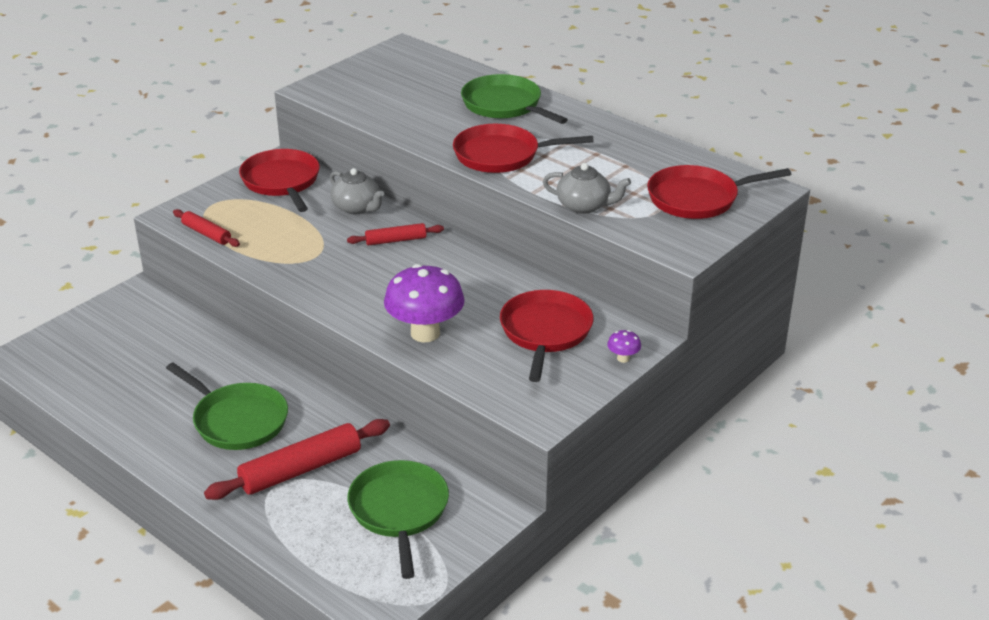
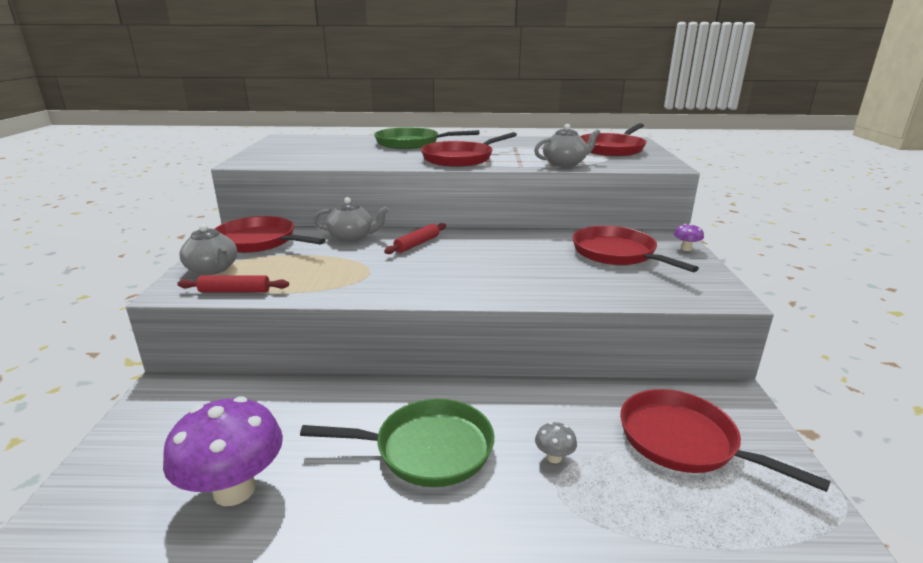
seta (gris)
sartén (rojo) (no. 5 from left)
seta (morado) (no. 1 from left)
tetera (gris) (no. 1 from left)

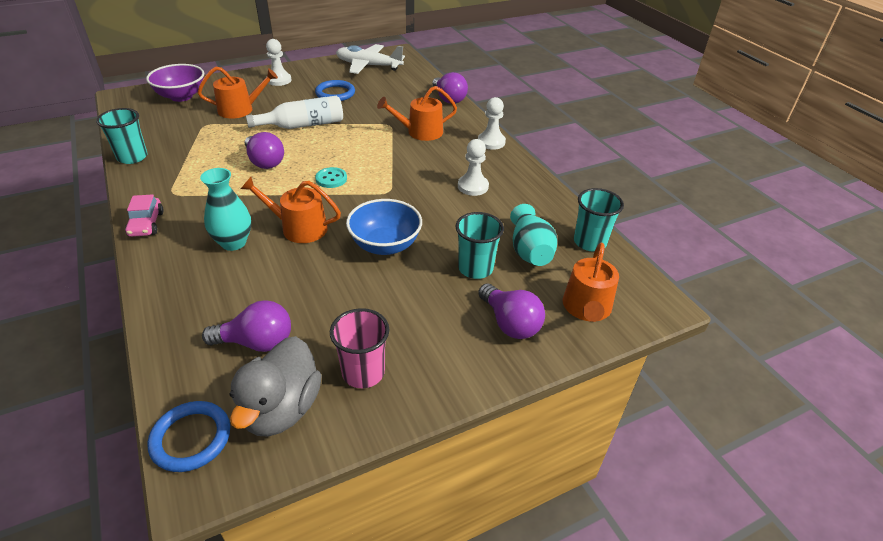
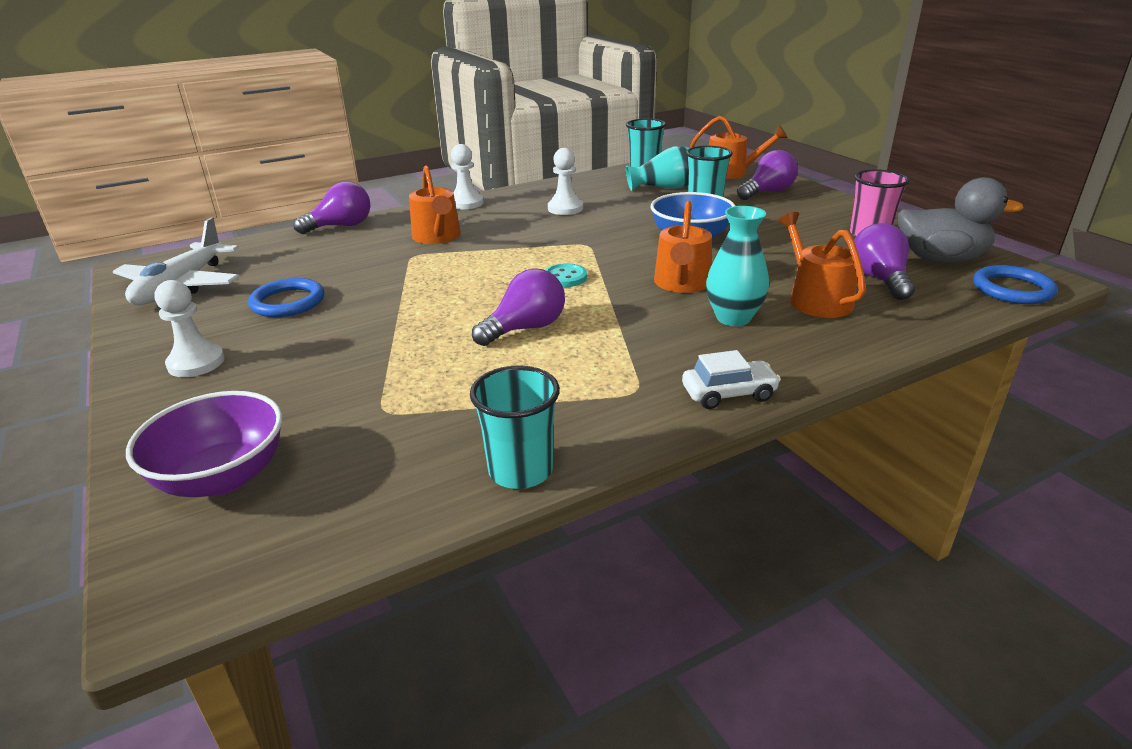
coche (blanco)
regadera (naranja) (no. 4 from left)
botella (blanco)

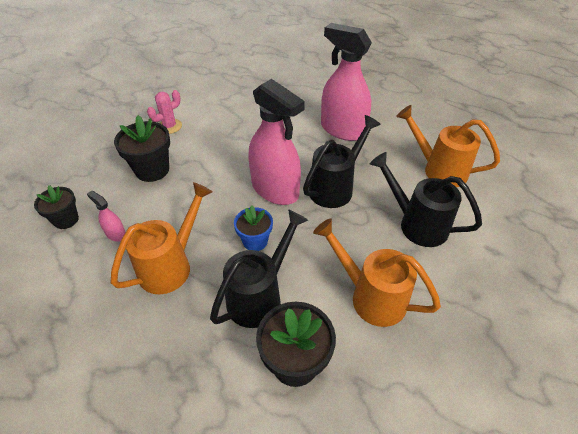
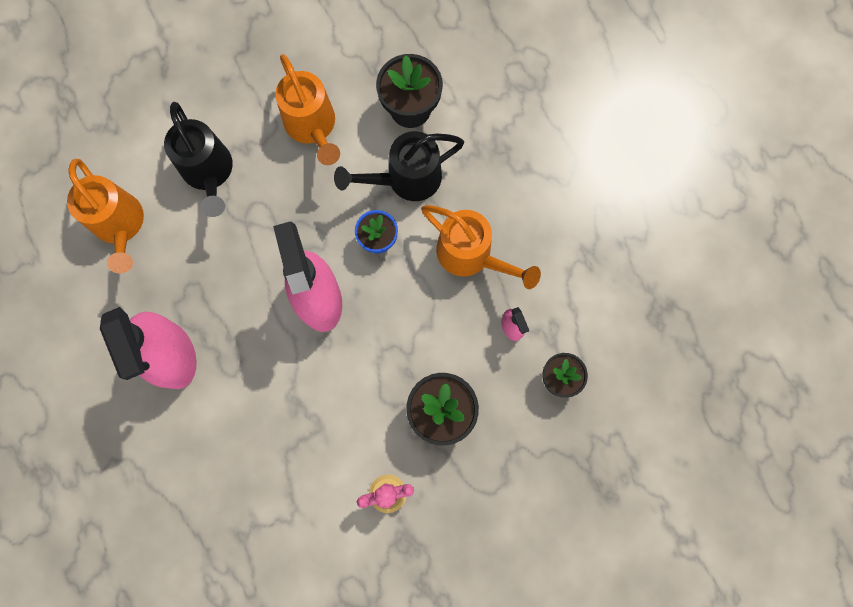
regadera (naranja) (no. 3 from left)
regadera (negro) (no. 2 from left in the first image)

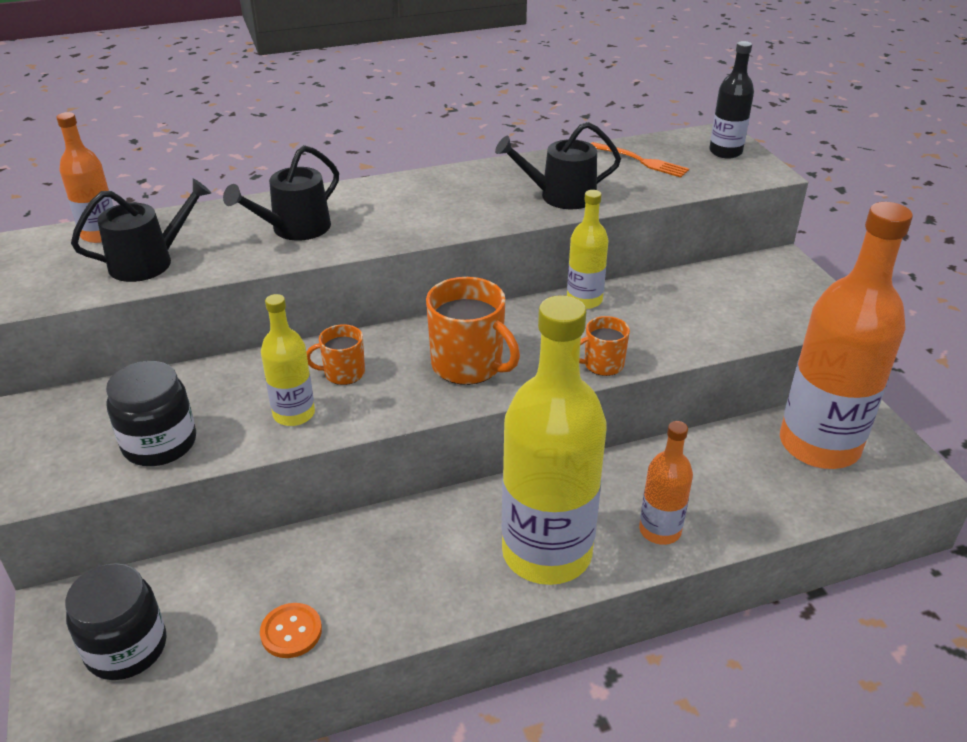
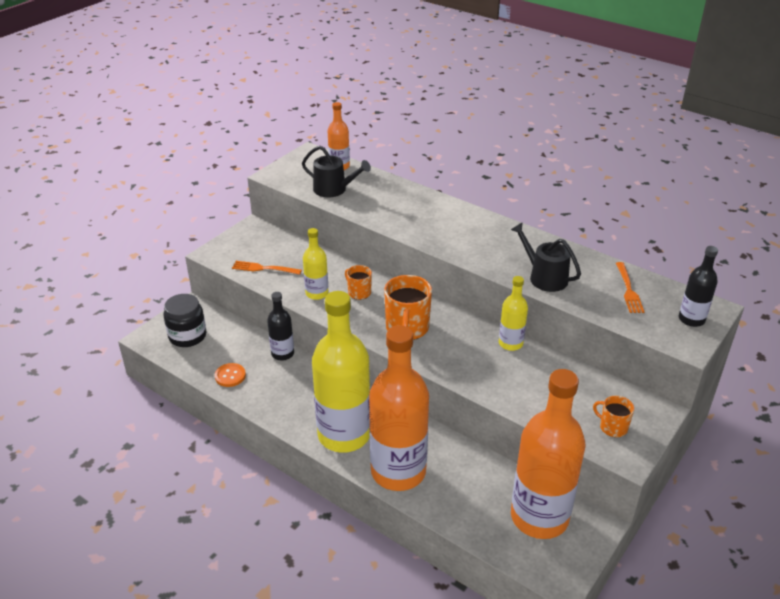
tenedor (naranja) (no. 1 from left)
regadera (negro) (no. 2 from left in the first image)
taza (naranja) (no. 3 from left)
botella (naranja) (no. 2 from left)
botella (negro) (no. 1 from left)

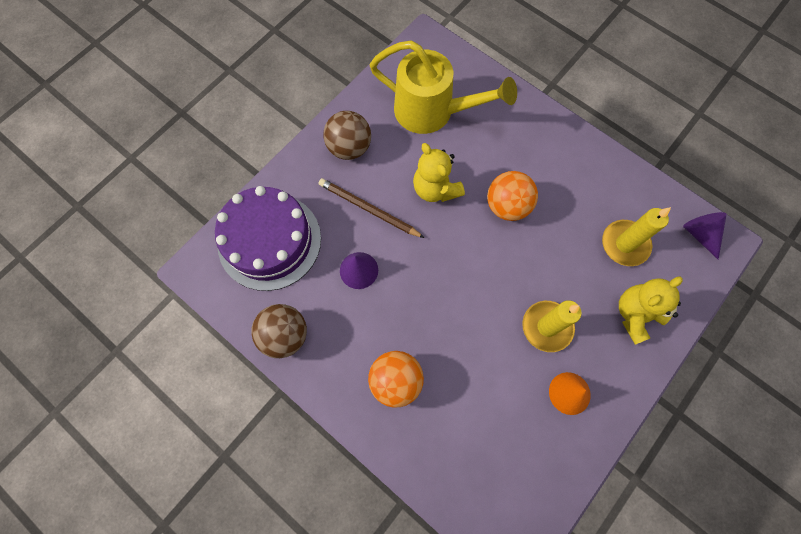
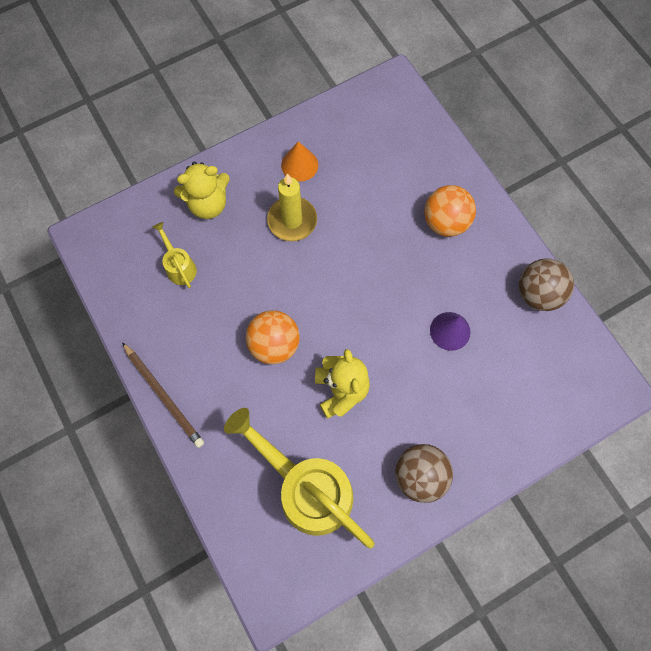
tarta (morado)
lápiz (marrón)
regadera (amarillo) (no. 1 from left)
cono (morado) (no. 2 from left in the first image)

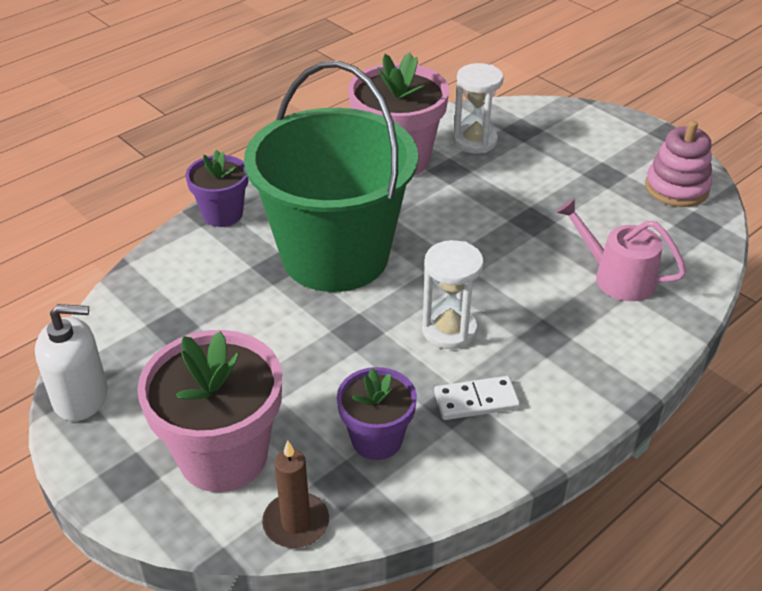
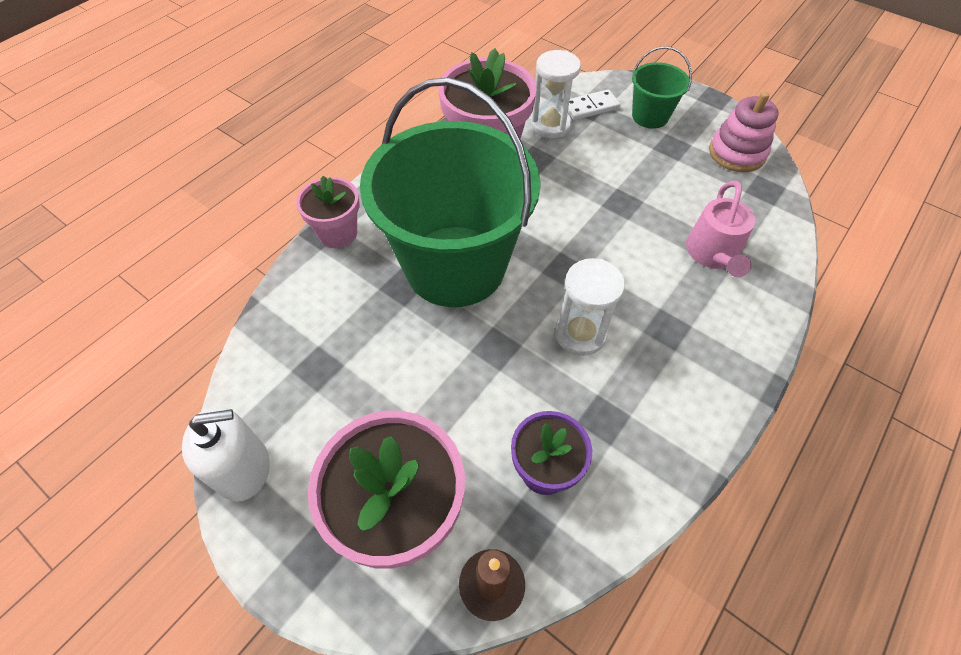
maceta (rosa) (no. 1 from left)
ficha de dominó (blanco)
regadera (rosa)
balde (verde) (no. 2 from left)

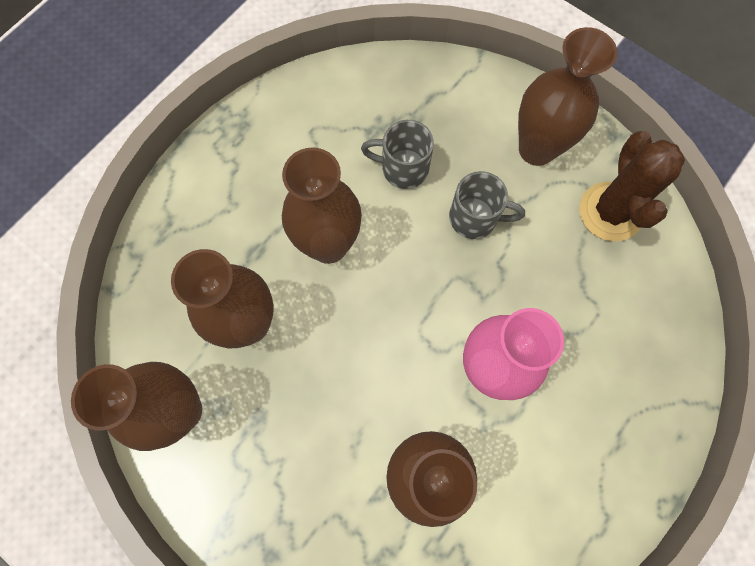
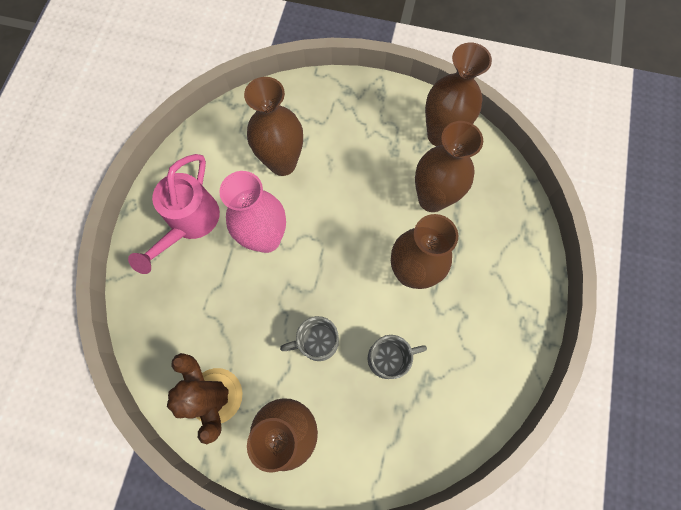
regadera (rosa)

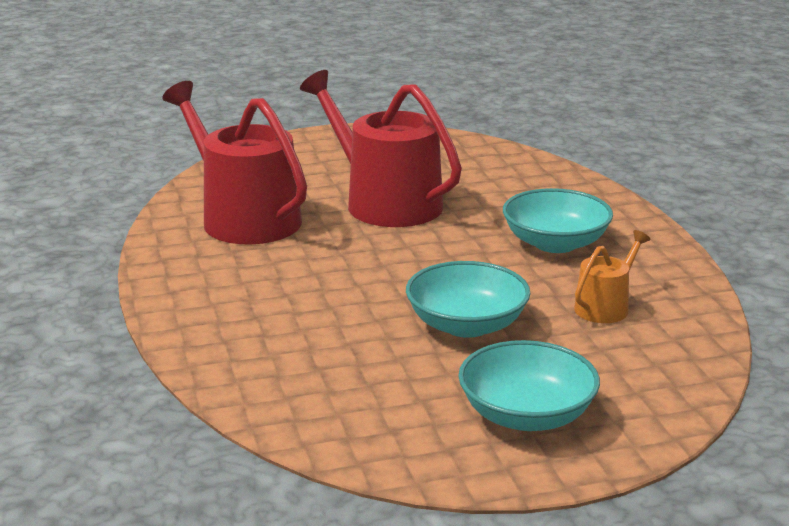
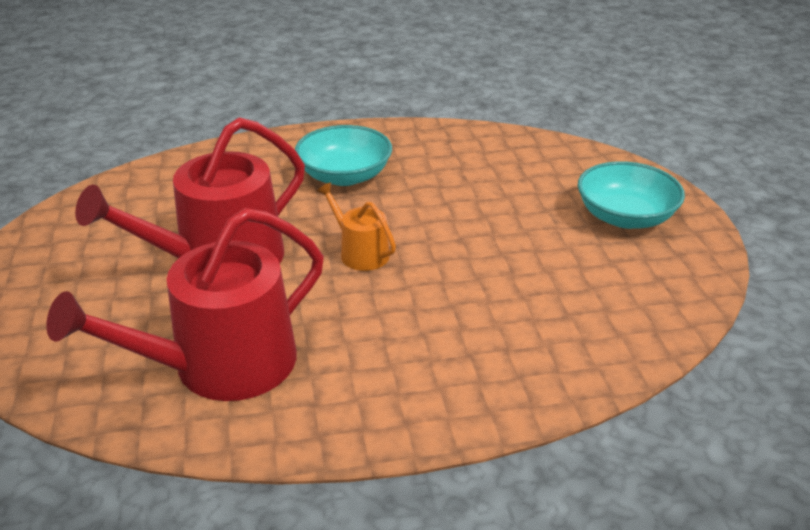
cuenco (turquesa) (no. 1 from left in the first image)
regadera (naranja)

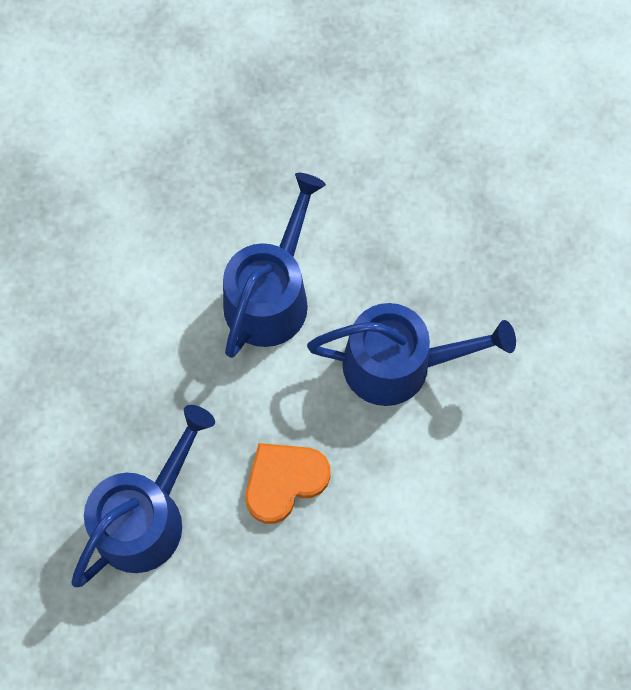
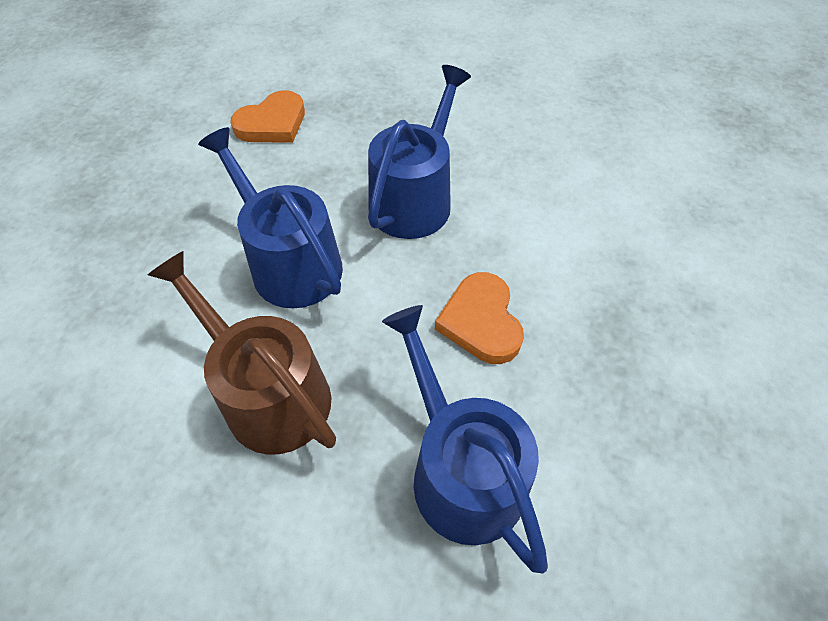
regadera (marrón)
corazón (naranja) (no. 1 from left)

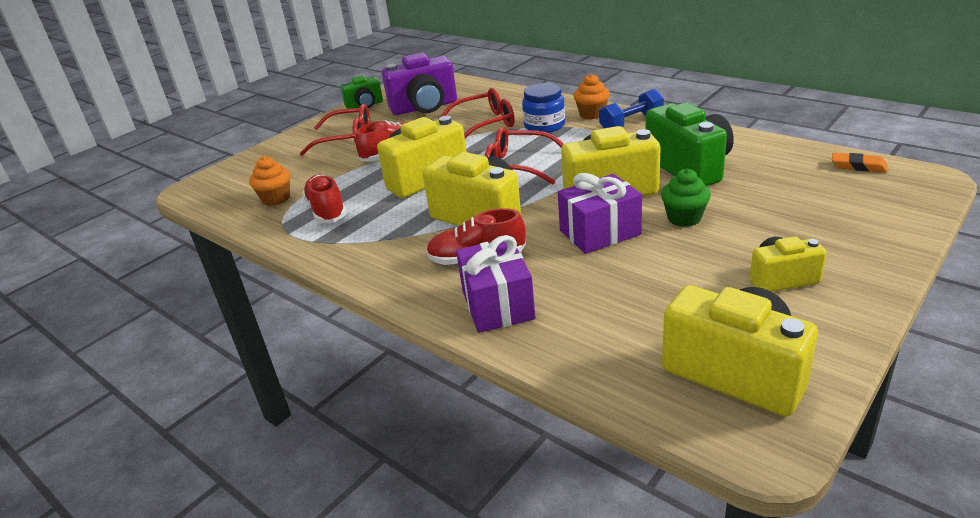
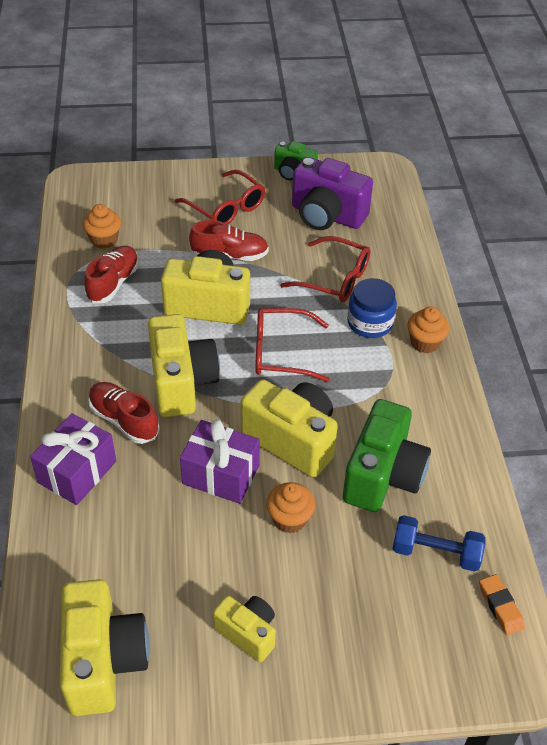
gafas (rojo) (no. 2 from left)
mancuerna (azul)
magdalena (naranja) (no. 2 from left)

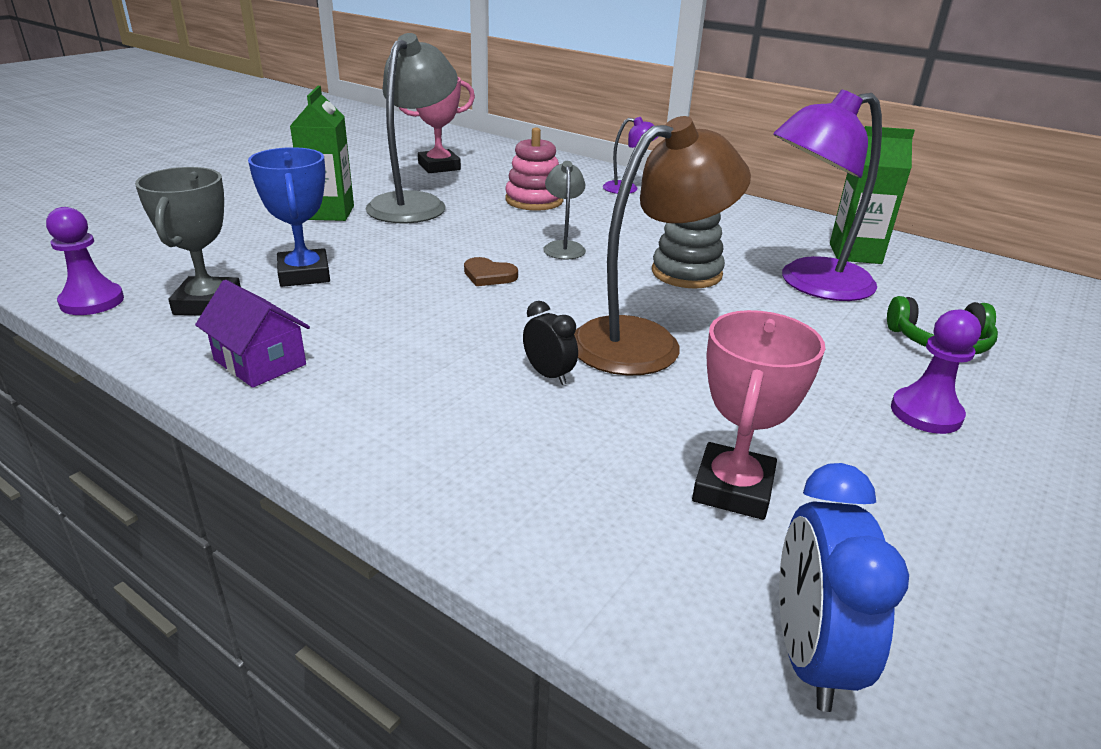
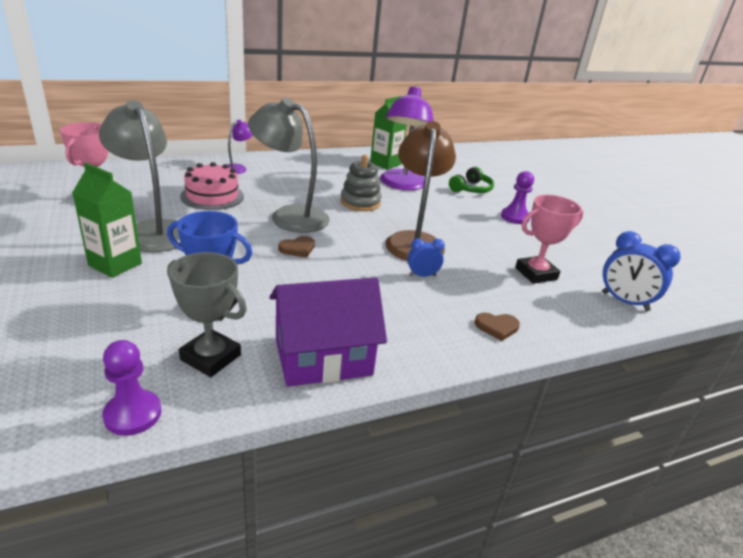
casa (morado)
tarta (rosa)
despertador (azul) (no. 1 from left)
lámpara (gris) (no. 2 from left)
trofeo (rosa) (no. 2 from left)
corazón (marrón) (no. 2 from left)

